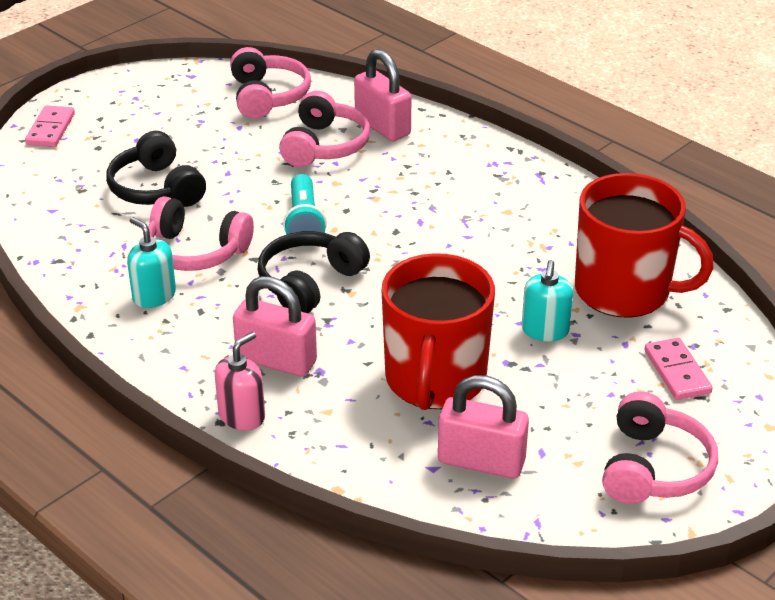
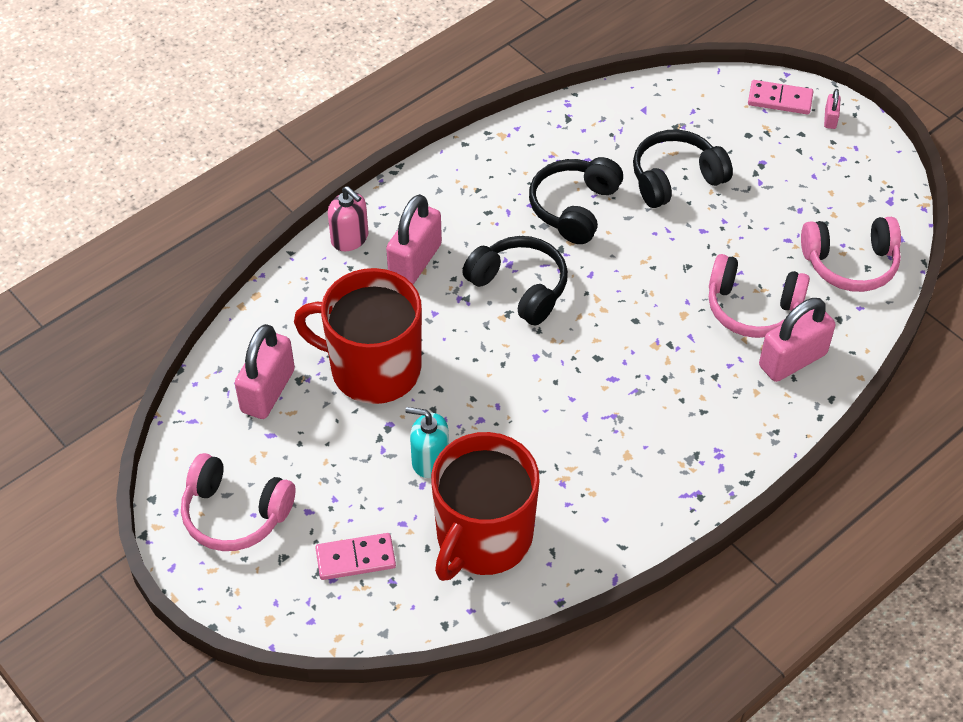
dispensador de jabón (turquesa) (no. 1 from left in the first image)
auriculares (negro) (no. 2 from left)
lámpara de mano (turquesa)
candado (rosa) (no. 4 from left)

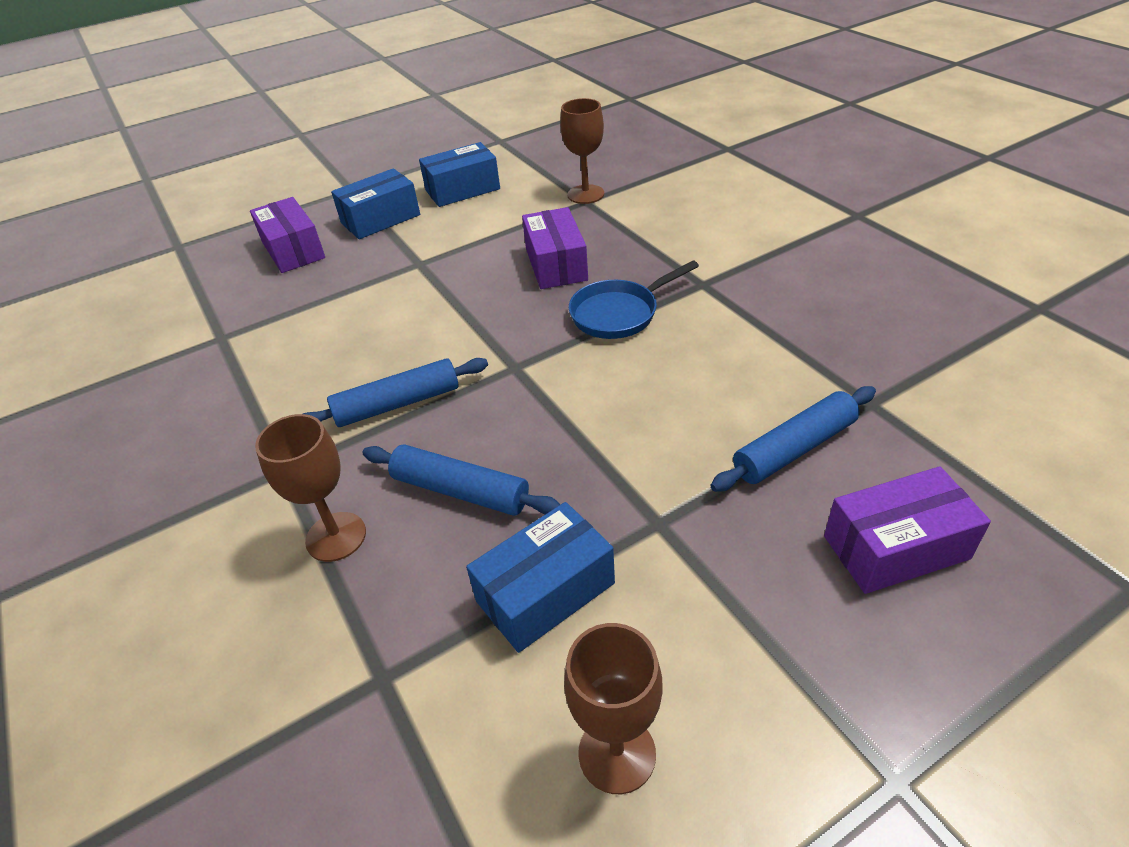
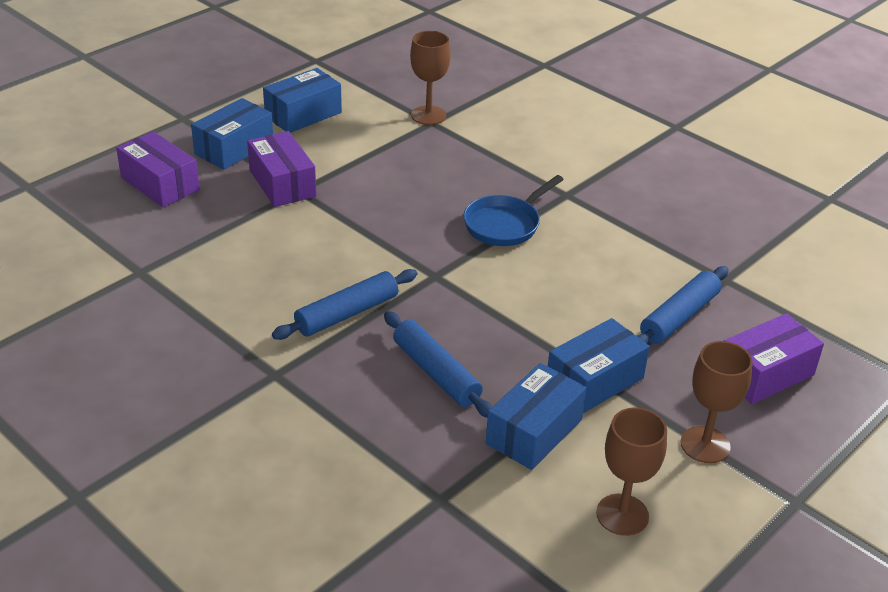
copa (marrón) (no. 3 from left)
rodillo (azul) (no. 2 from left)
caja (morado) (no. 2 from left)
caja (azul) (no. 4 from left)

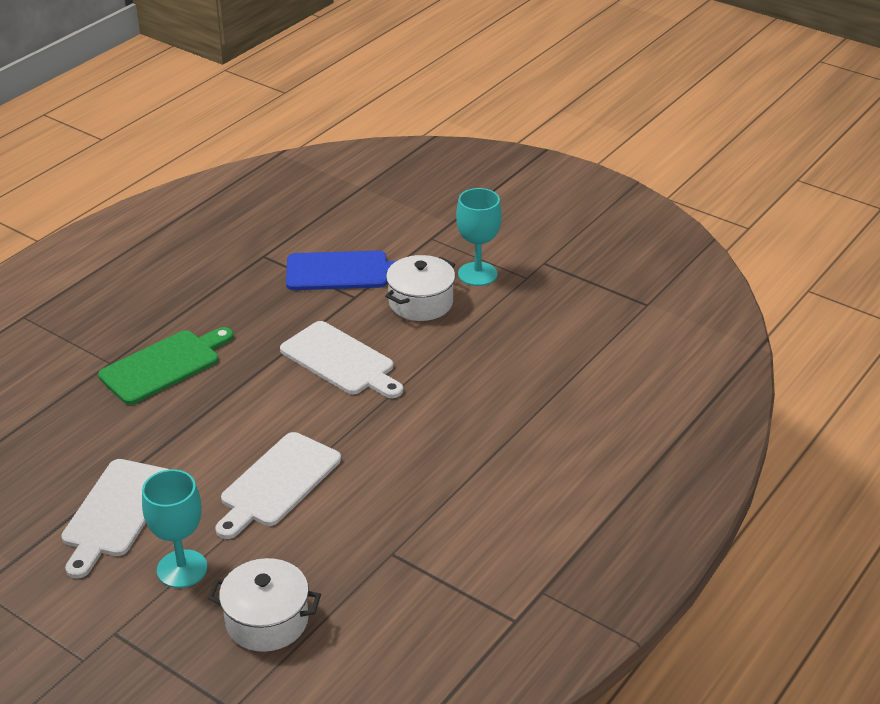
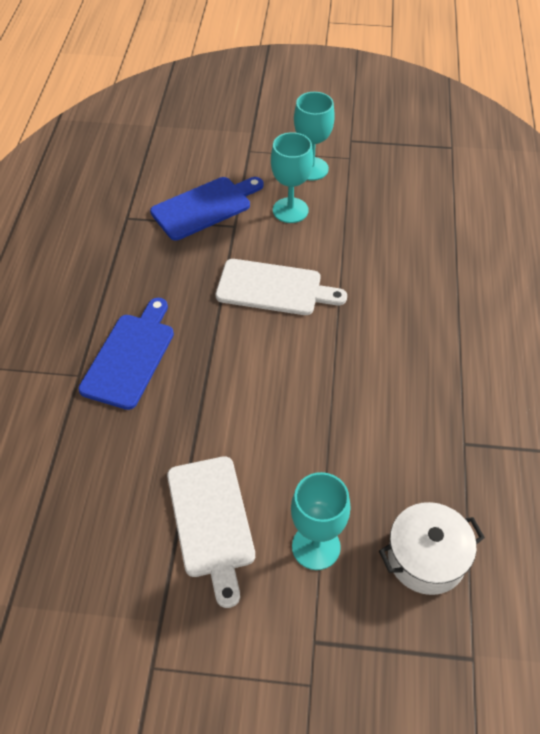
tabla de cortar (azul) (no. 1 from left)
tabla de cortar (blanco) (no. 2 from left in the first image)
copa (turquesa) (no. 1 from left)

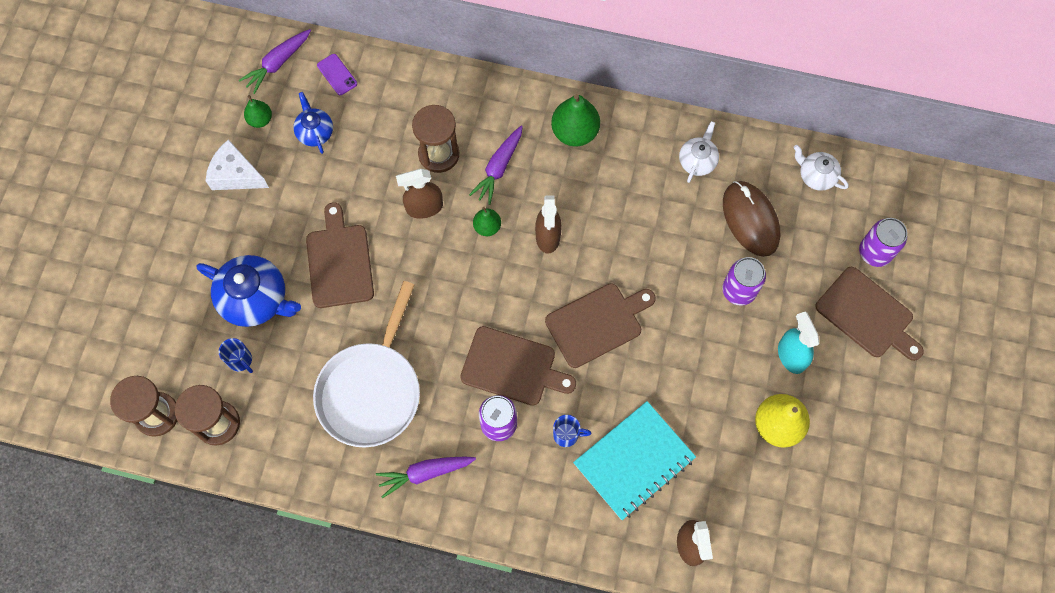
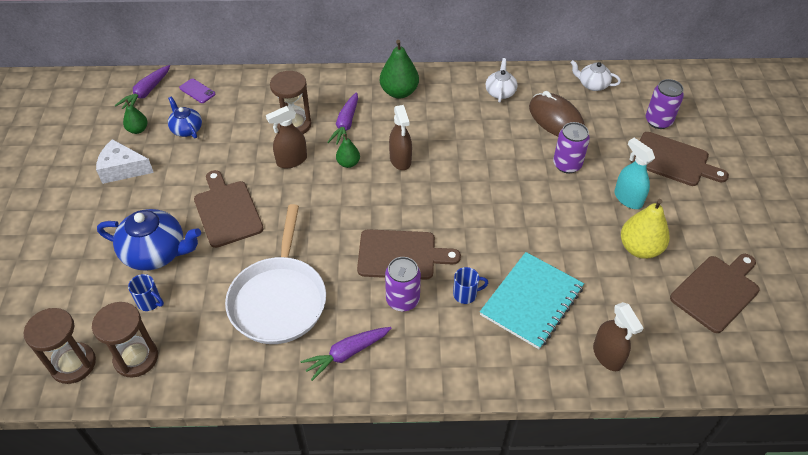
tabla de cortar (marrón) (no. 4 from left)

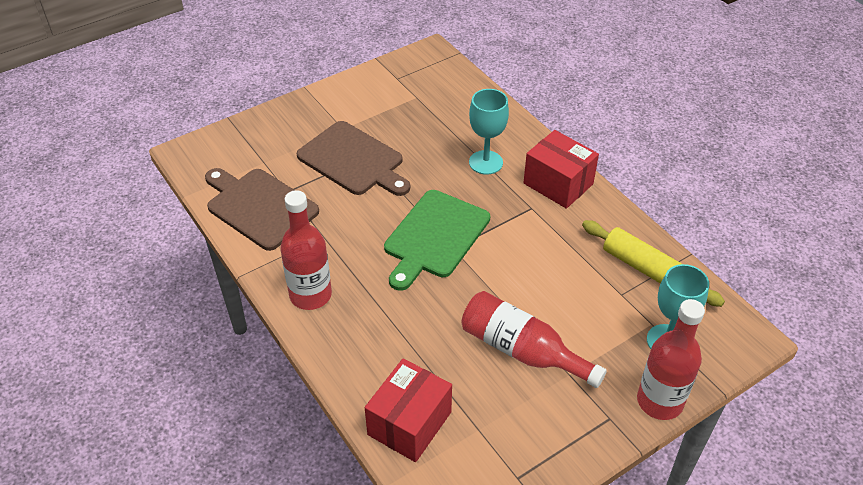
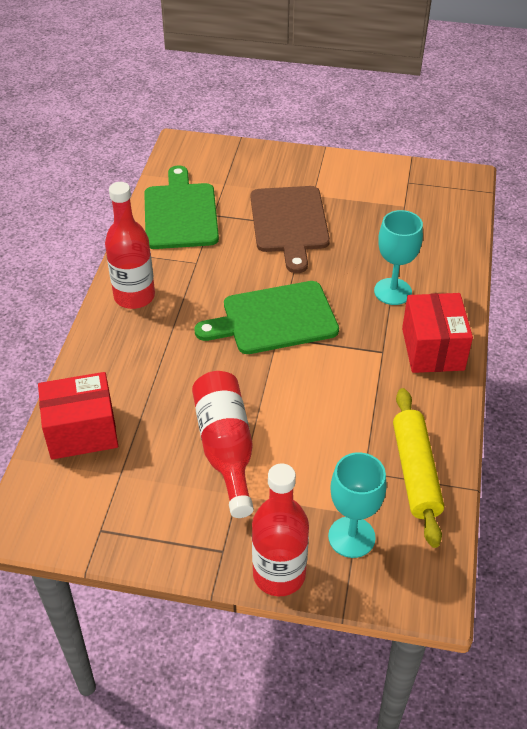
tabla de cortar (verde) (no. 1 from left)

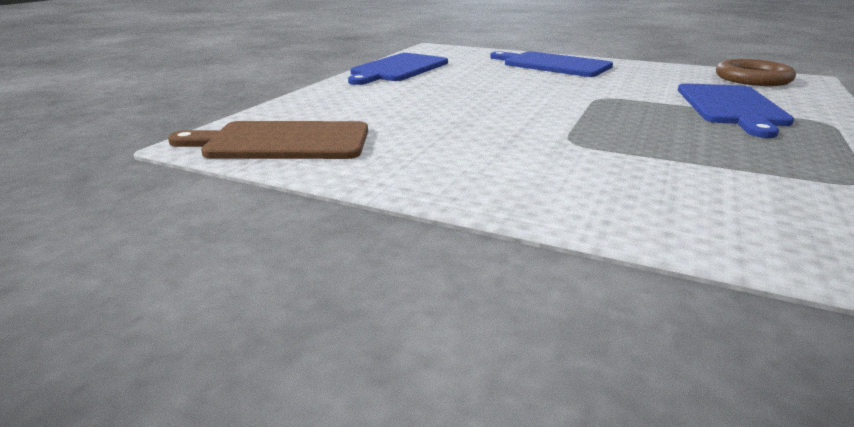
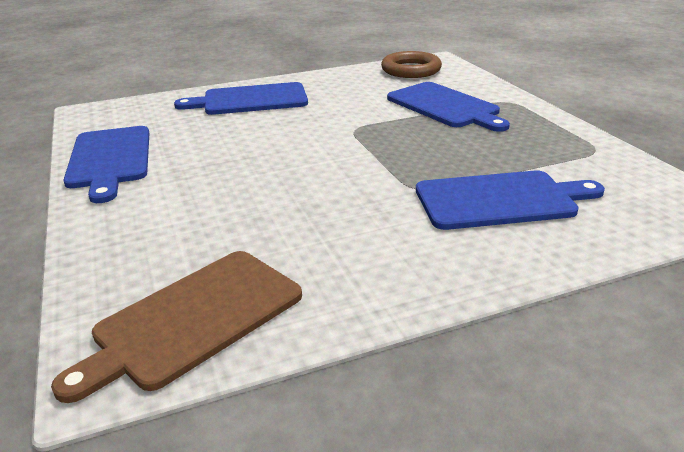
tabla de cortar (azul) (no. 4 from left)

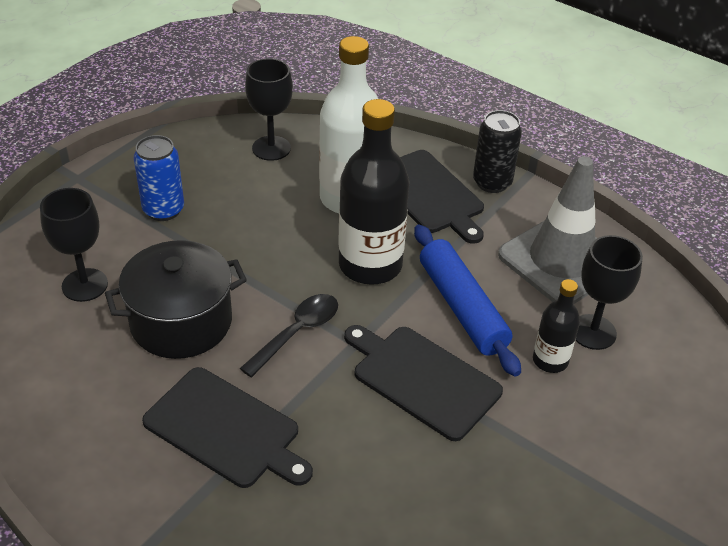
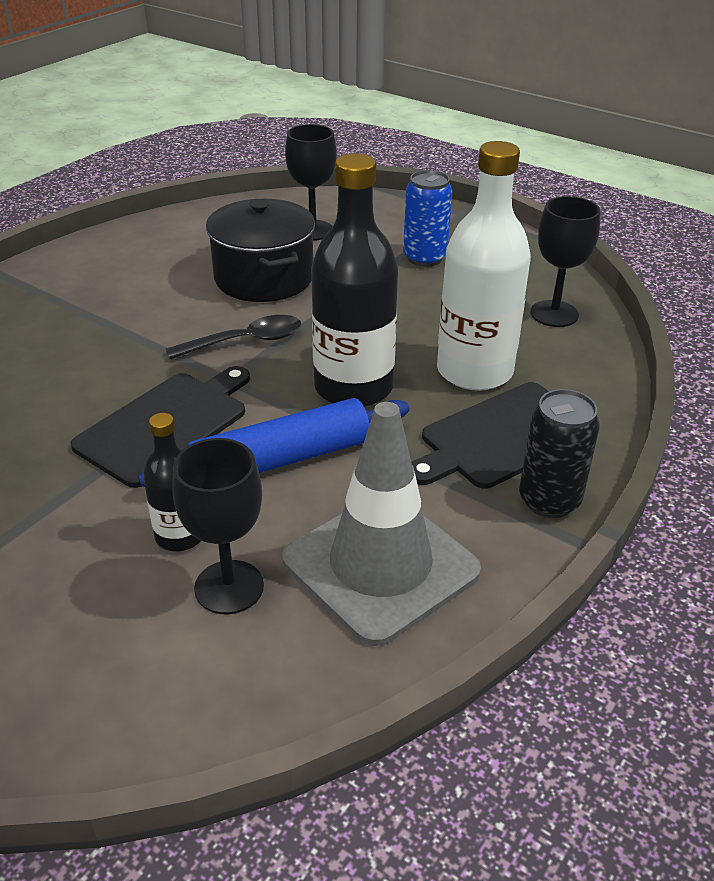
tabla de cortar (negro) (no. 1 from left in the first image)
cuchara (negro)

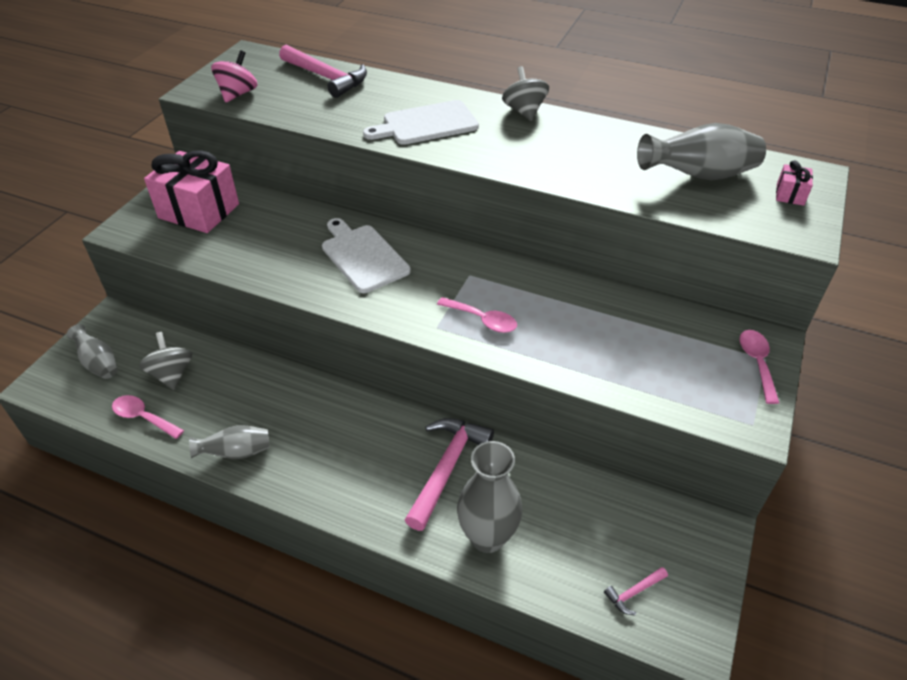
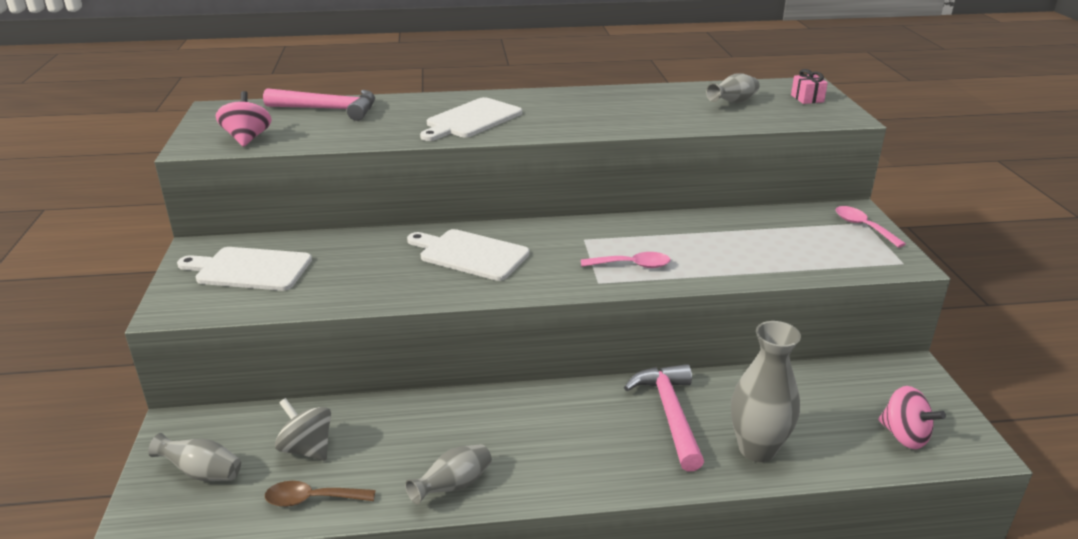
cuchara (marrón)
tabla de cortar (blanco) (no. 1 from left)
peonza (gris) (no. 2 from left in the first image)
peonza (rosa) (no. 2 from left)
florero (gris) (no. 3 from left)

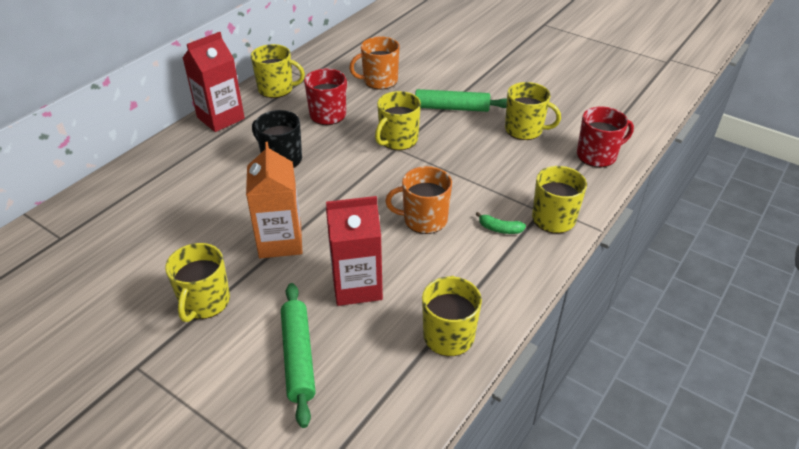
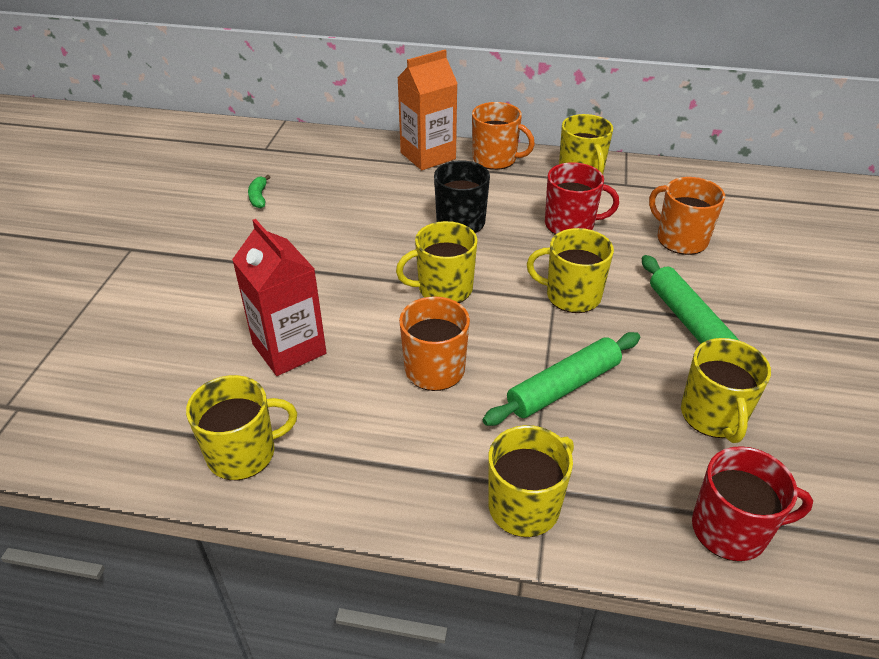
taza (amarillo) (no. 2 from left)
taza (naranja) (no. 2 from left)
cartón de leche (naranja)
rodillo (verde) (no. 1 from left)
plátano (verde)
taza (rojo) (no. 2 from left)

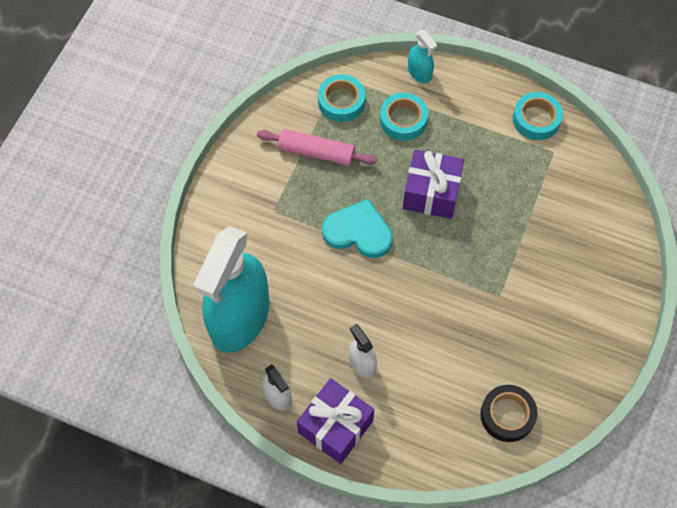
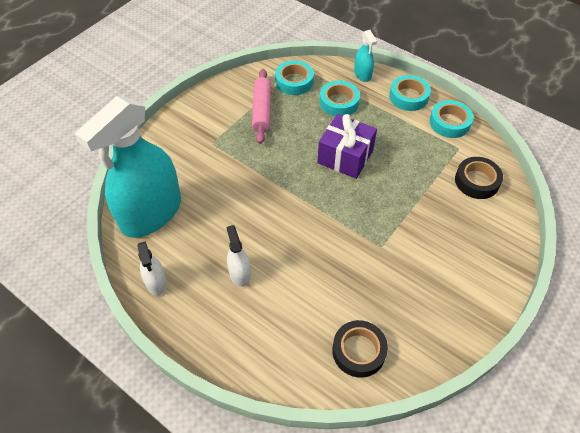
rodillo (rosa)
regalo (morado) (no. 1 from left in the first image)
corazón (turquesa)
cinta adhesiva (turquesa) (no. 3 from left)
cinta adhesiva (negro) (no. 2 from left)

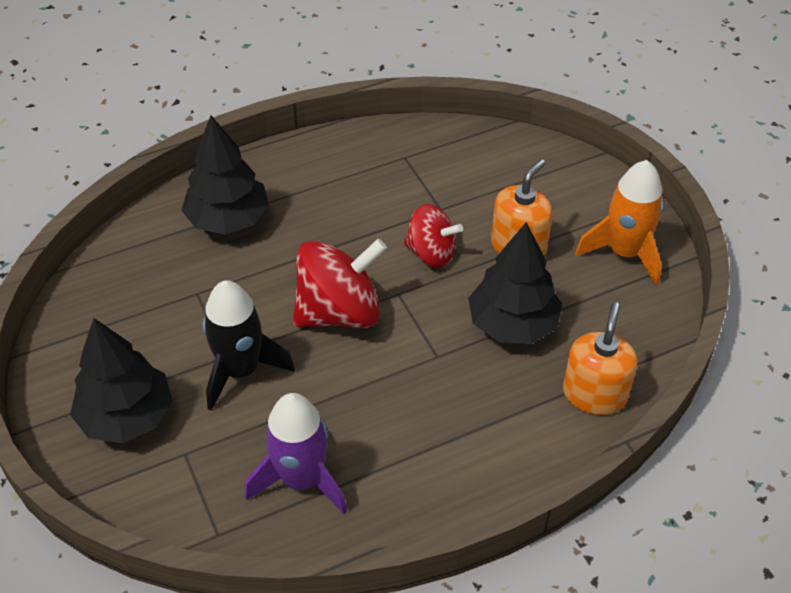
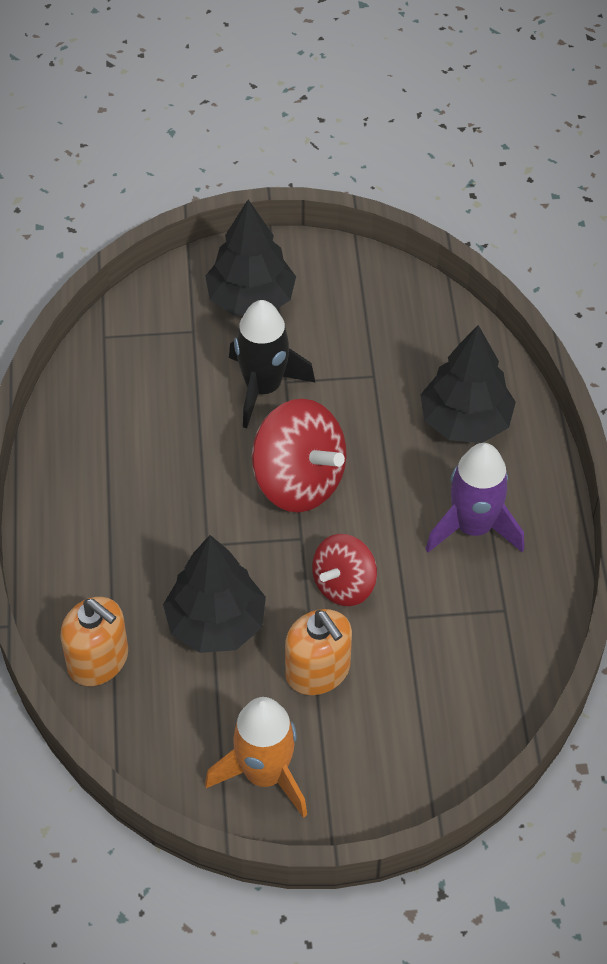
cohete (morado)
peonza (rojo) (no. 1 from left)

